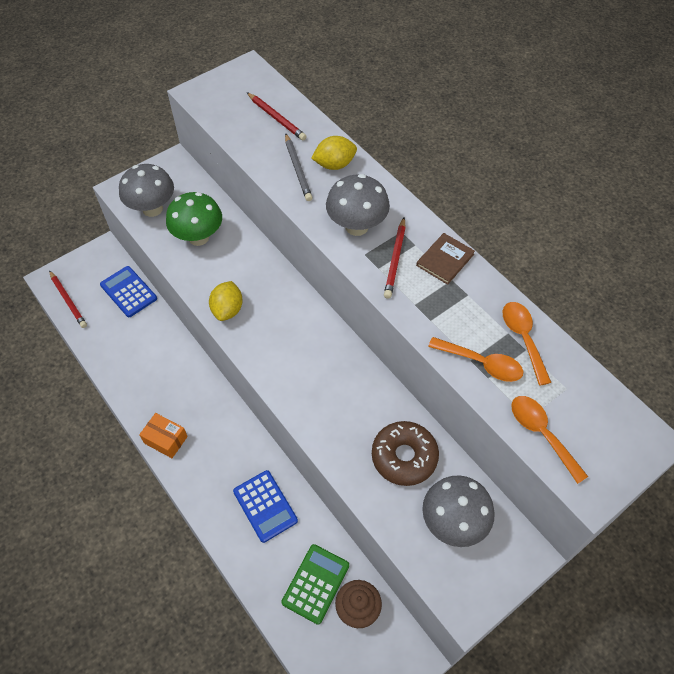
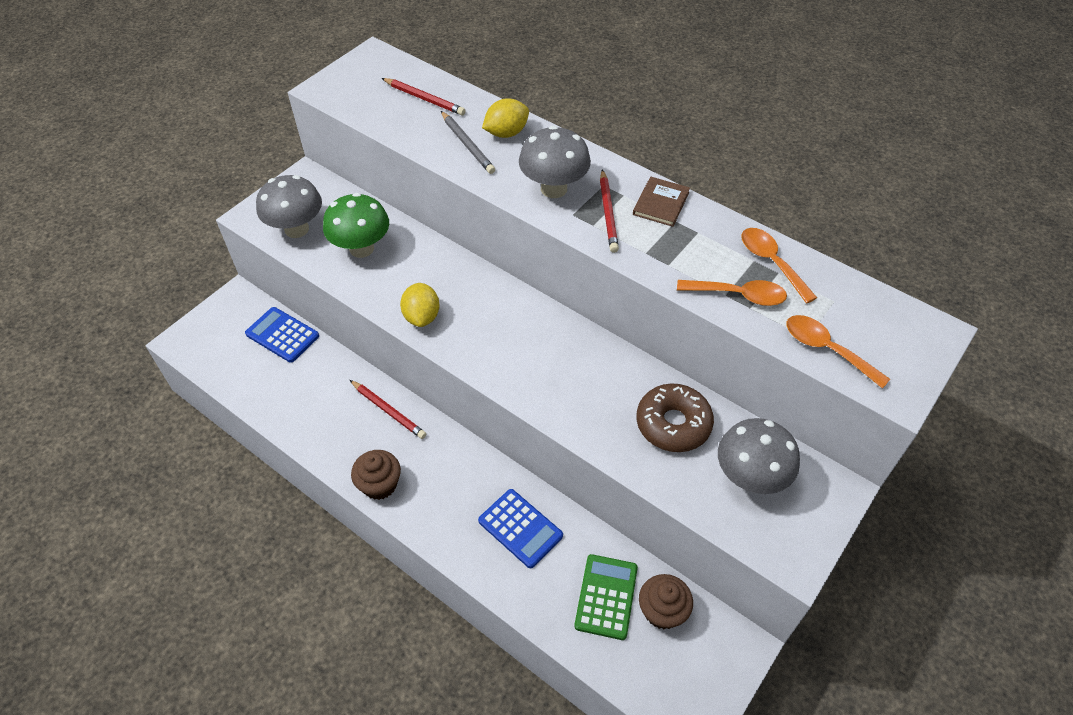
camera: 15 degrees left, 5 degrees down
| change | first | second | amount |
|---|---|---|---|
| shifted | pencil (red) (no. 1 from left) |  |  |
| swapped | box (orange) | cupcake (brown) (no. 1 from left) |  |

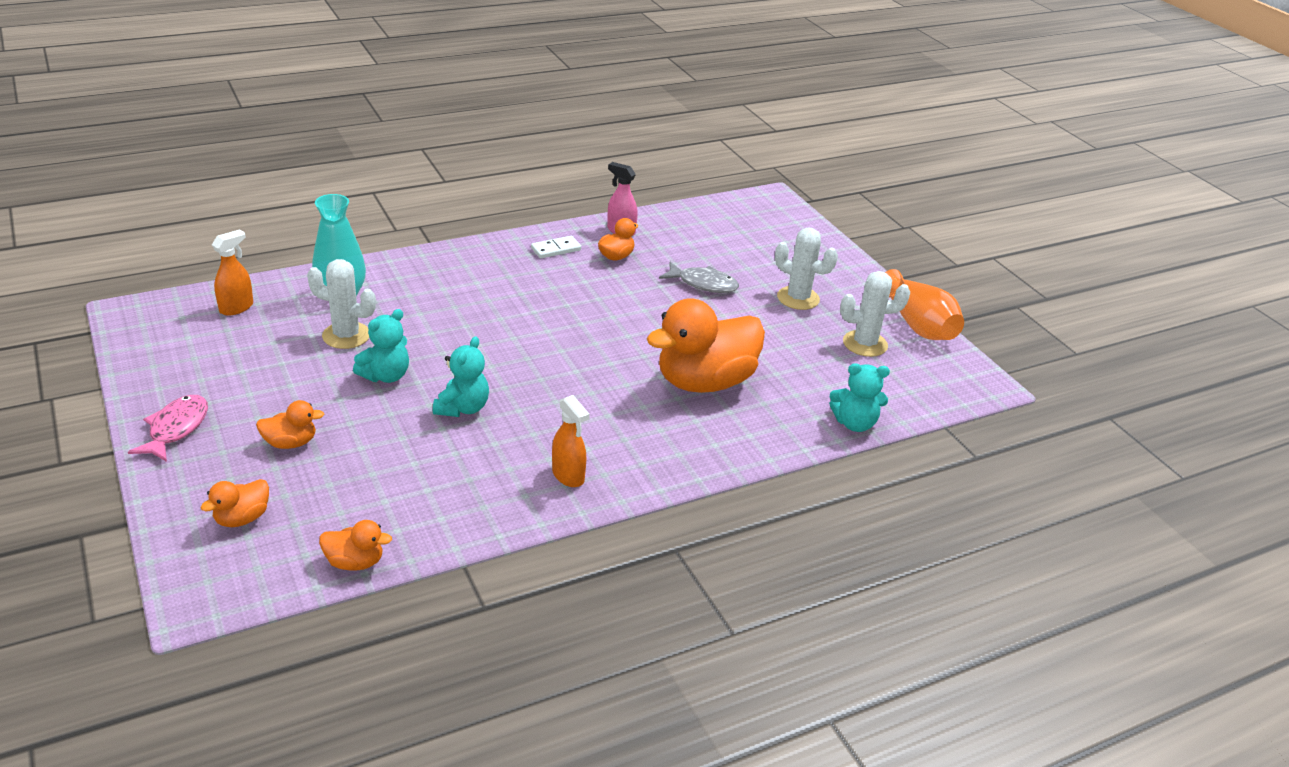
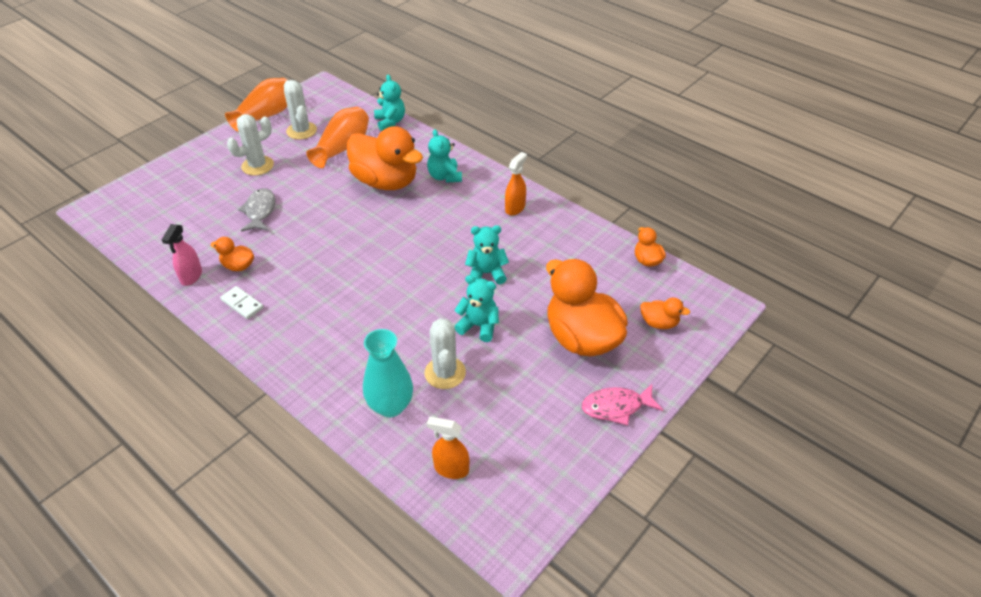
camera: 110 degrees left, 10 degrees up
| change | first | second | amount |
|---|---|---|---|
| scaled | duck (orange) (no. 2 from left in the first image) | duck (orange) (no. 3 from left) | x2.26 |
| rotated | cactus (white) (no. 2 from left in the first image) | cactus (white) (no. 1 from left) | 45 degrees clockwise |
| new |  | vase (orange) (no. 2 from left) |  |
| new |  | teddy bear (turquoise) (no. 2 from left) |  |

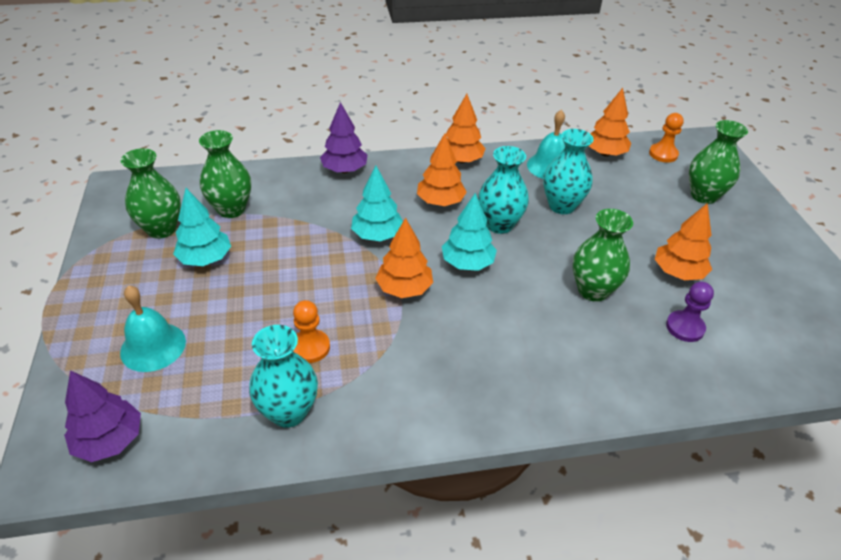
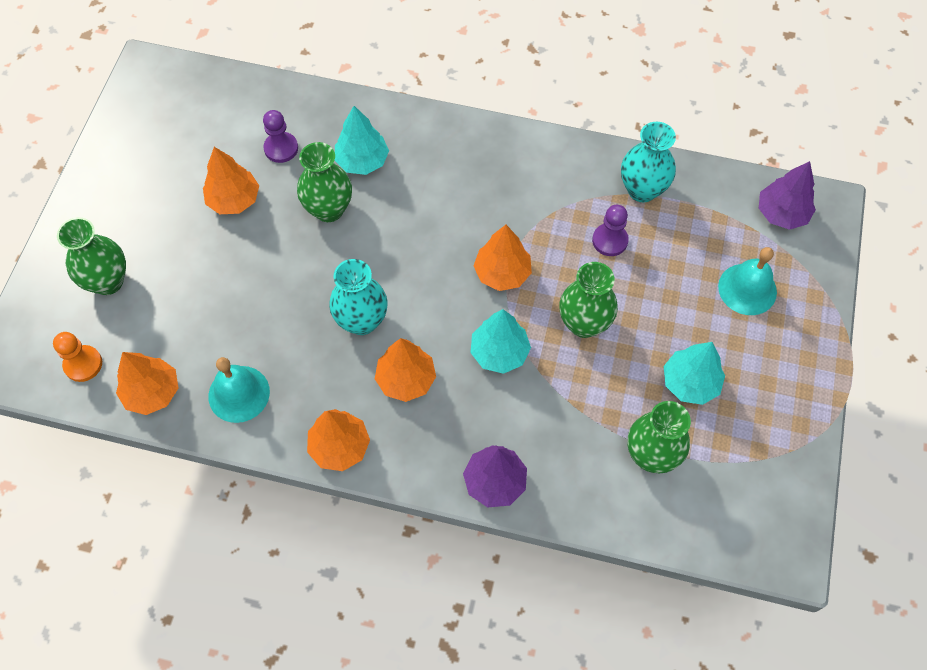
camera: 155 degrees left, 20 degrees up
| change | first | second | amount |
|---|---|---|---|
| shifted | vase (green) (no. 1 from left in the first image) | vase (green) (no. 3 from left) |  |
| repainted | pawn (orange) (no. 1 from left) | pawn (purple) (no. 2 from left) |  |
| shifted | tree (turquoise) (no. 3 from left in the first image) | tree (turquoise) (no. 1 from left) |  |
| gone | vase (turquoise) (no. 3 from left) |  |  |

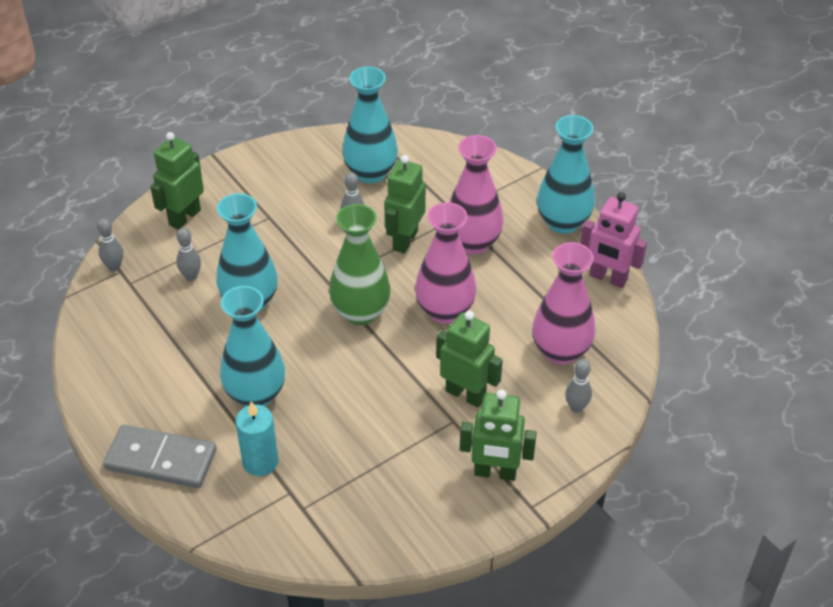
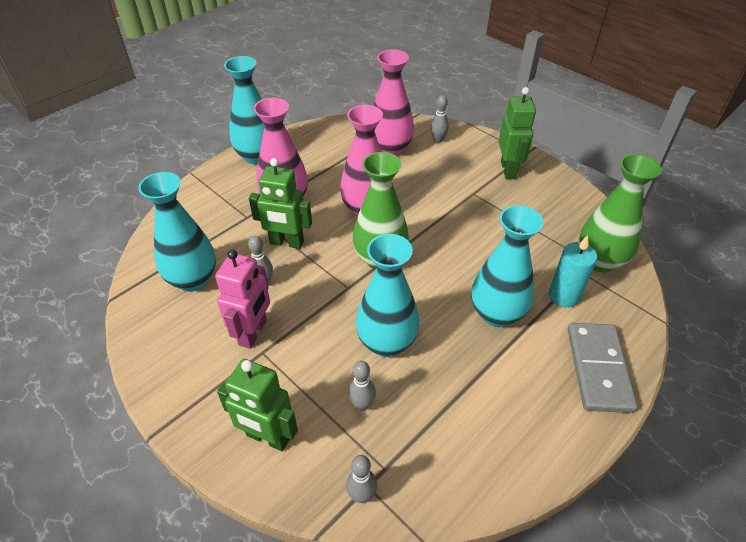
camera: 100 degrees left, 0 degrees up
| change | first | second | amount |
|---|---|---|---|
| gone | robot (green) (no. 3 from left) |  |  |
| shifted | robot (pink) |  |  |
| new |  | vase (green) (no. 2 from left) |  |

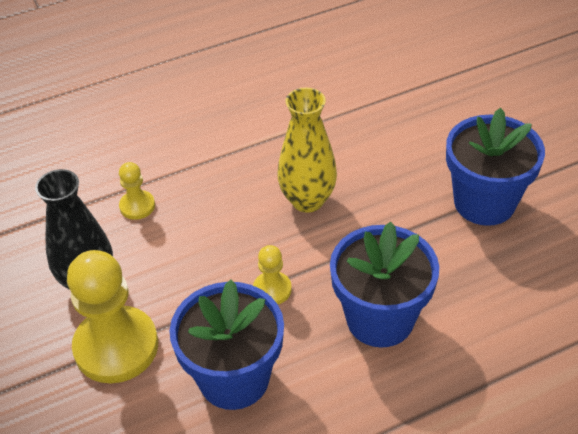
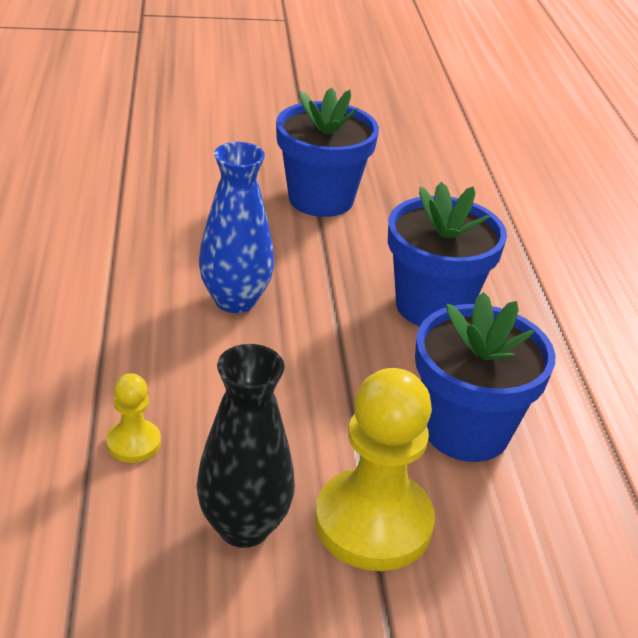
camera: 75 degrees left, 10 degrees down
| change | first | second | amount |
|---|---|---|---|
| gone | pawn (yellow) (no. 3 from left) |  |  |
| repainted | vase (yellow) | vase (blue) |  |

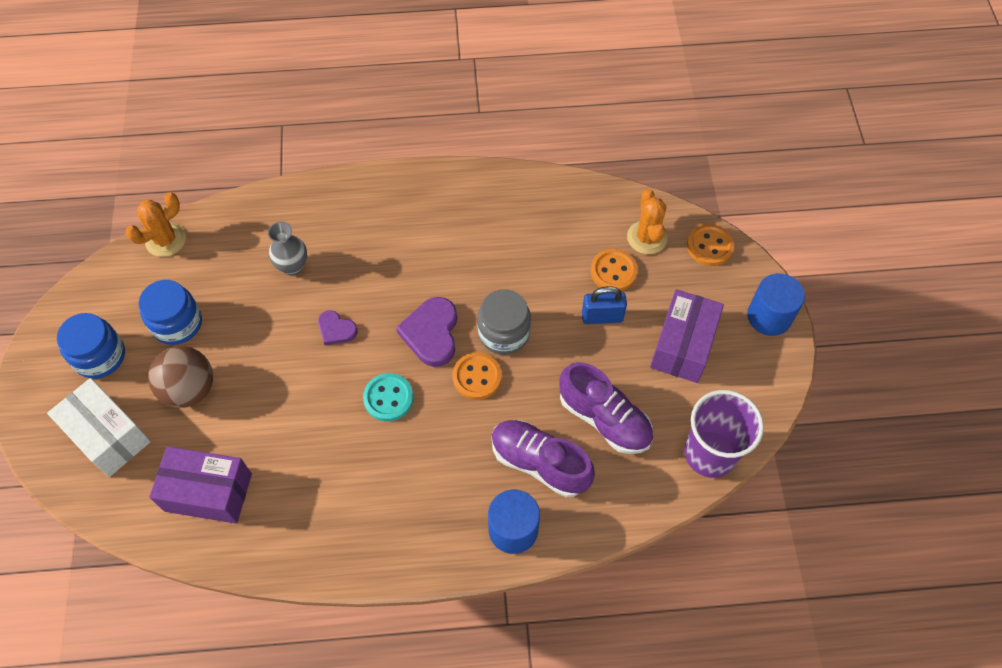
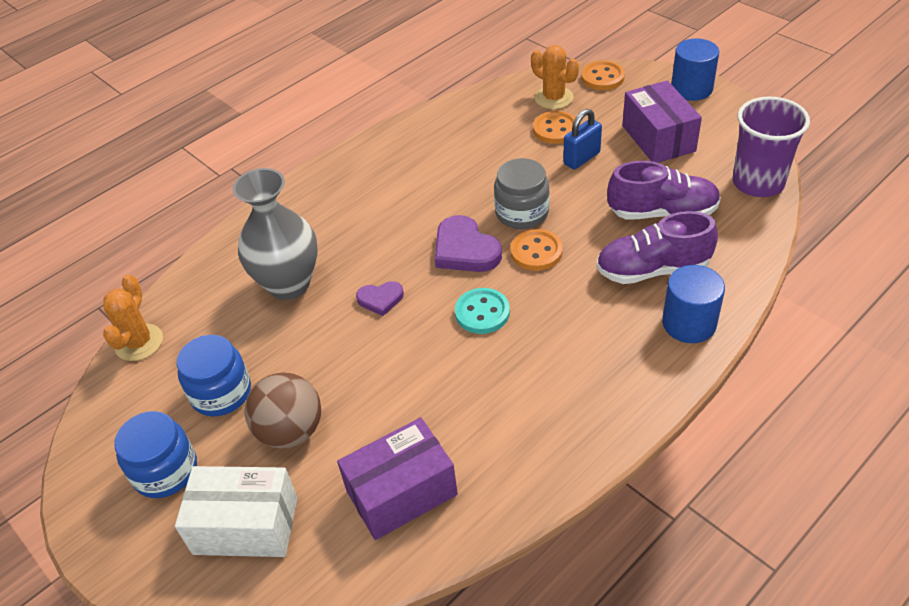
camera: 35 degrees left, 15 degrees down
| change | first | second | amount |
|---|---|---|---|
| scaled | vase (grey) |  | x1.82 |

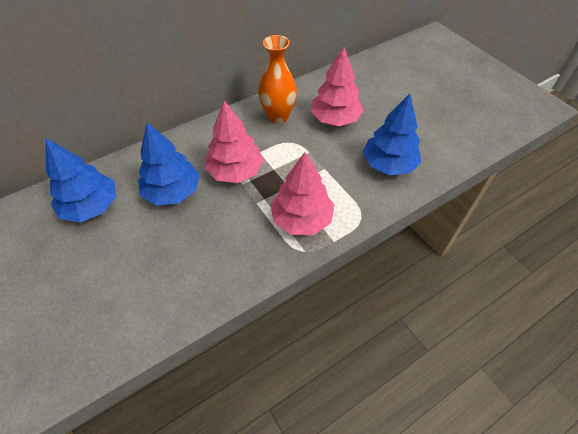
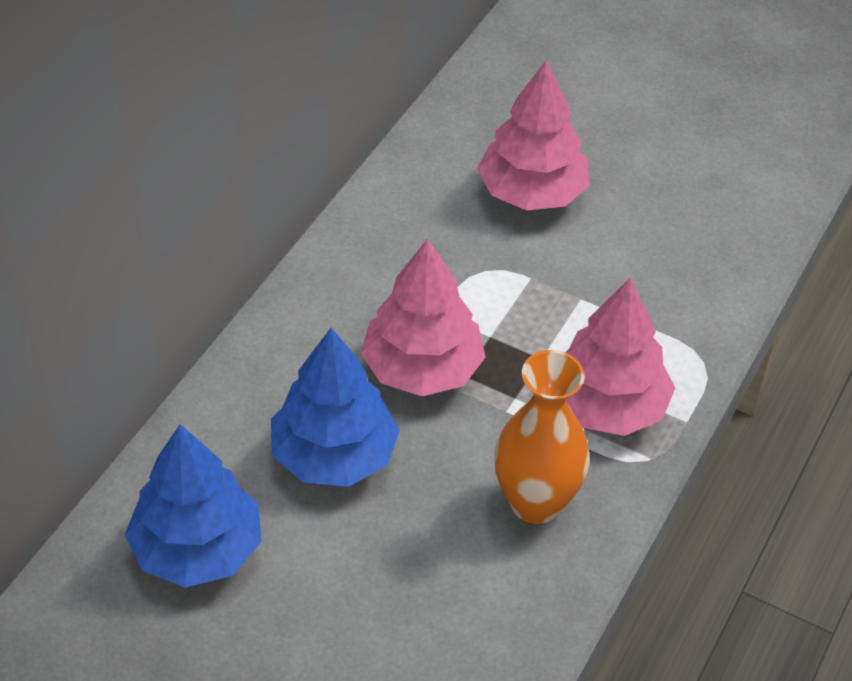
camera: 30 degrees left, 5 degrees down
| change | first | second | amount |
|---|---|---|---|
| shifted | vase (orange) |  |  |
| gone | tree (blue) (no. 3 from left) |  |  |

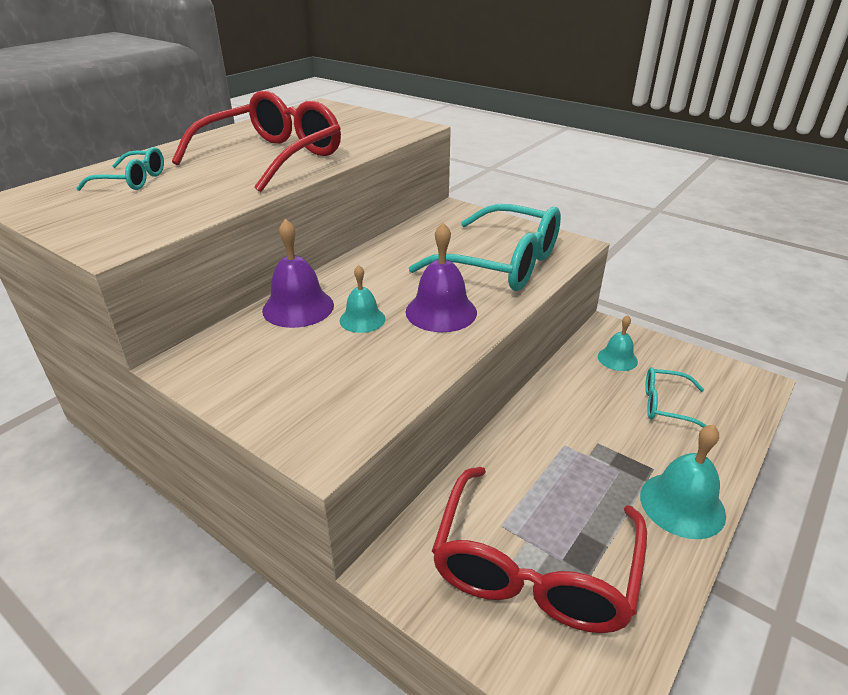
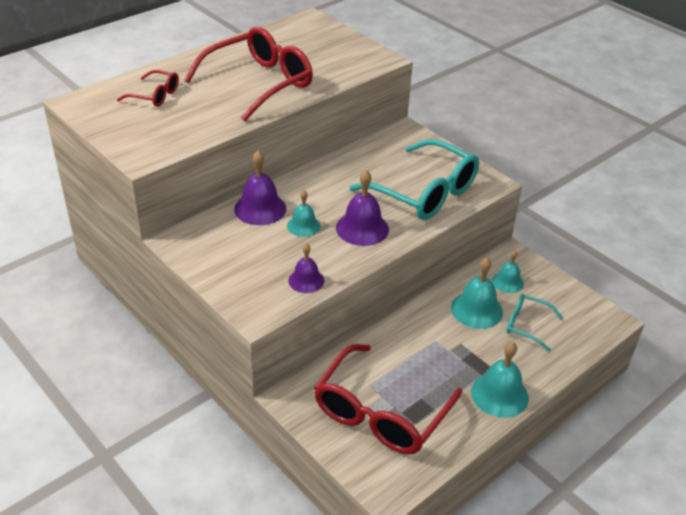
camera: 10 degrees right, 5 degrees up
| change | first | second | amount |
|---|---|---|---|
| repainted | glasses (turquoise) (no. 1 from left) | glasses (red) (no. 1 from left) |  |
| new |  | bell (purple) (no. 2 from left) |  |
| new |  | bell (turquoise) (no. 2 from left) |  |

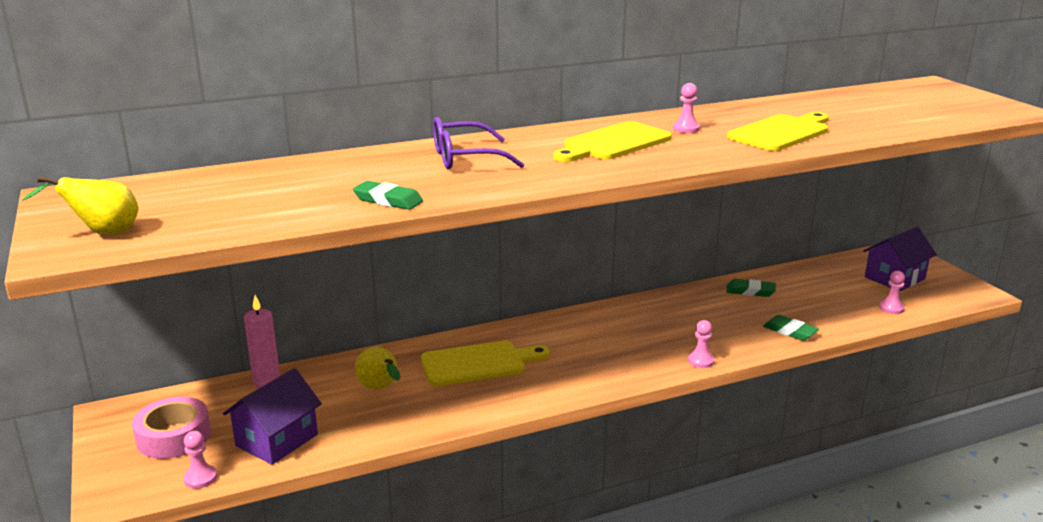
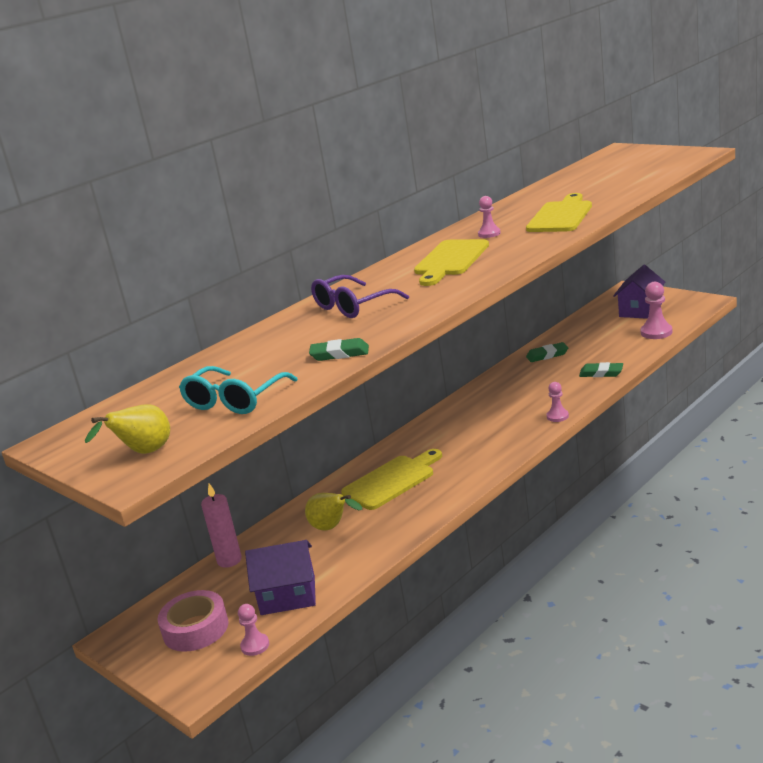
camera: 20 degrees left, 0 degrees up
| change | first | second | amount |
|---|---|---|---|
| rotated | house (purple) (no. 1 from left) |  | 75 degrees clockwise |
| scaled | pawn (pink) (no. 4 from left) |  | x1.60 |
| new |  | glasses (turquoise) |  |

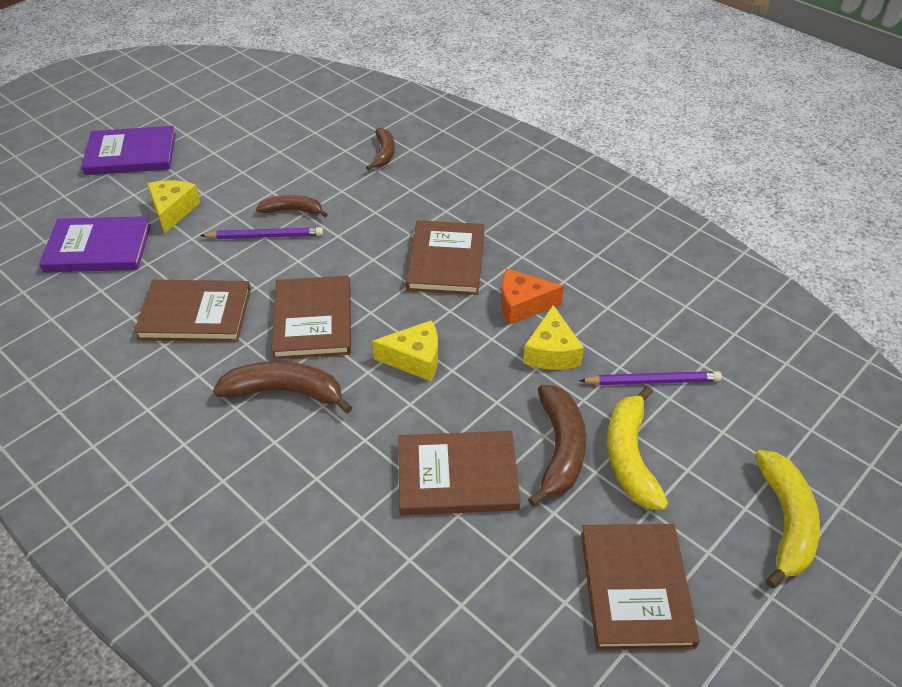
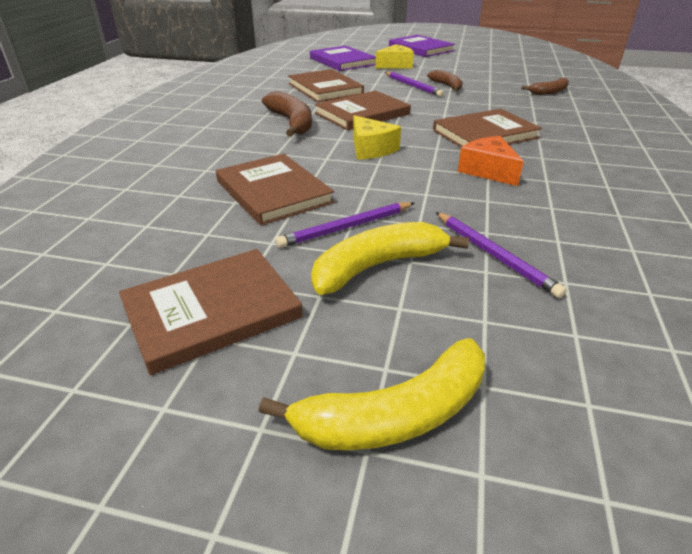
camera: 60 degrees right, 10 degrees down
| change | first | second | amount |
|---|---|---|---|
| gone | cheese (yellow) (no. 3 from left) |  |  |
| swapped | banana (brown) (no. 4 from left) | pencil (purple) (no. 1 from left) |  |

